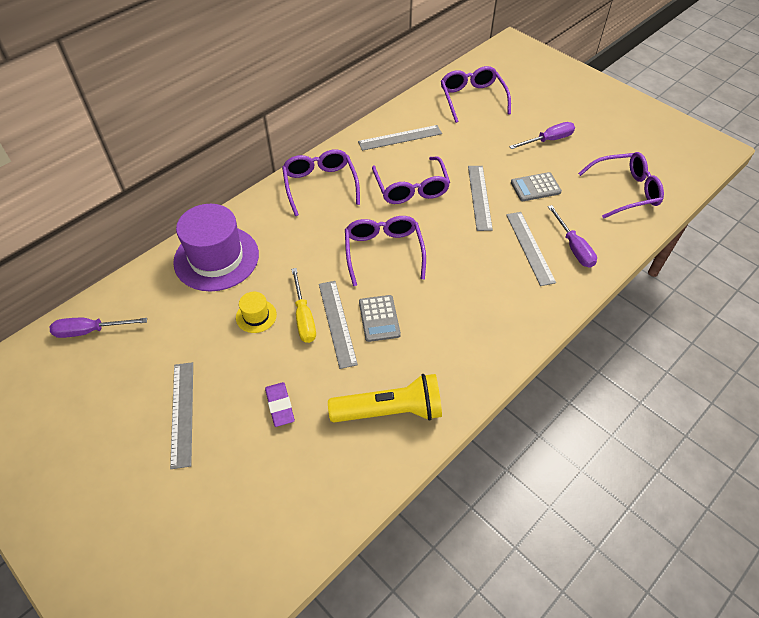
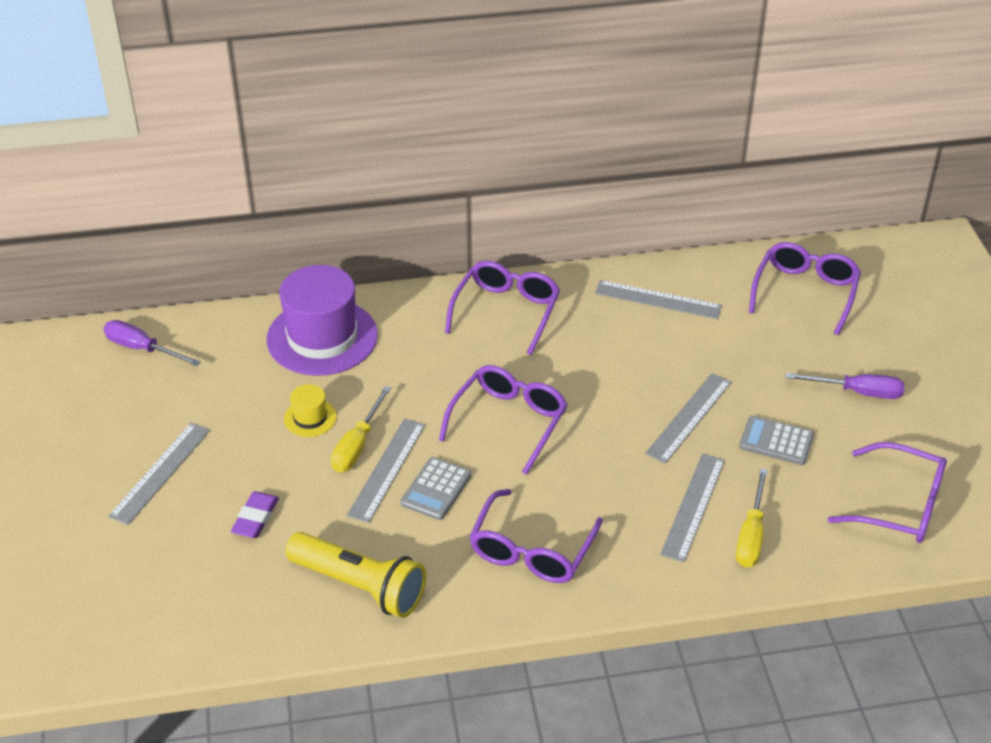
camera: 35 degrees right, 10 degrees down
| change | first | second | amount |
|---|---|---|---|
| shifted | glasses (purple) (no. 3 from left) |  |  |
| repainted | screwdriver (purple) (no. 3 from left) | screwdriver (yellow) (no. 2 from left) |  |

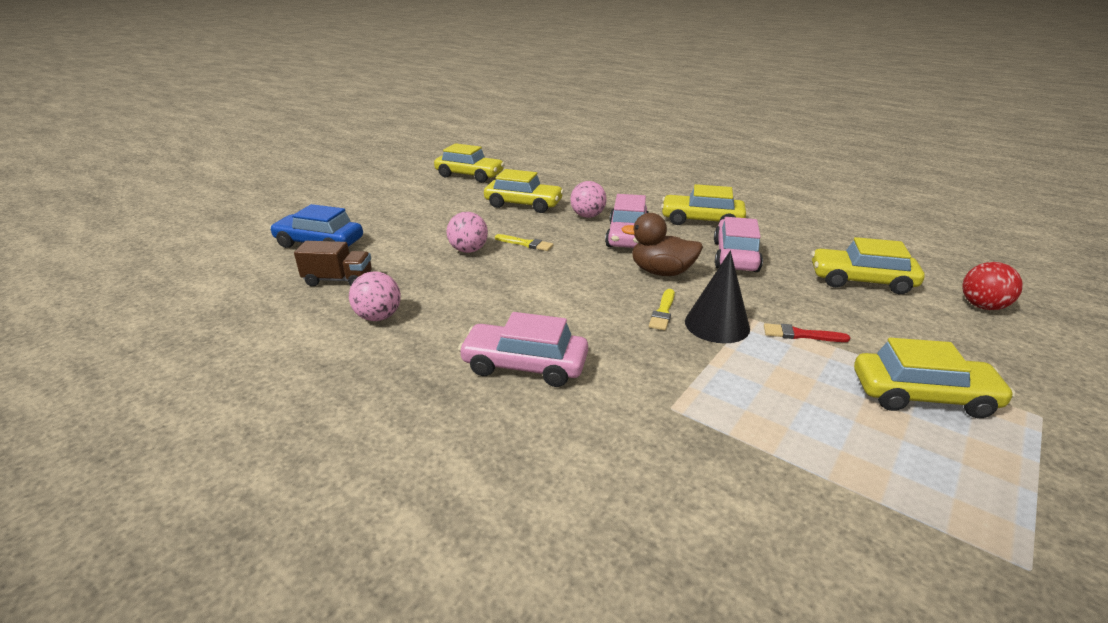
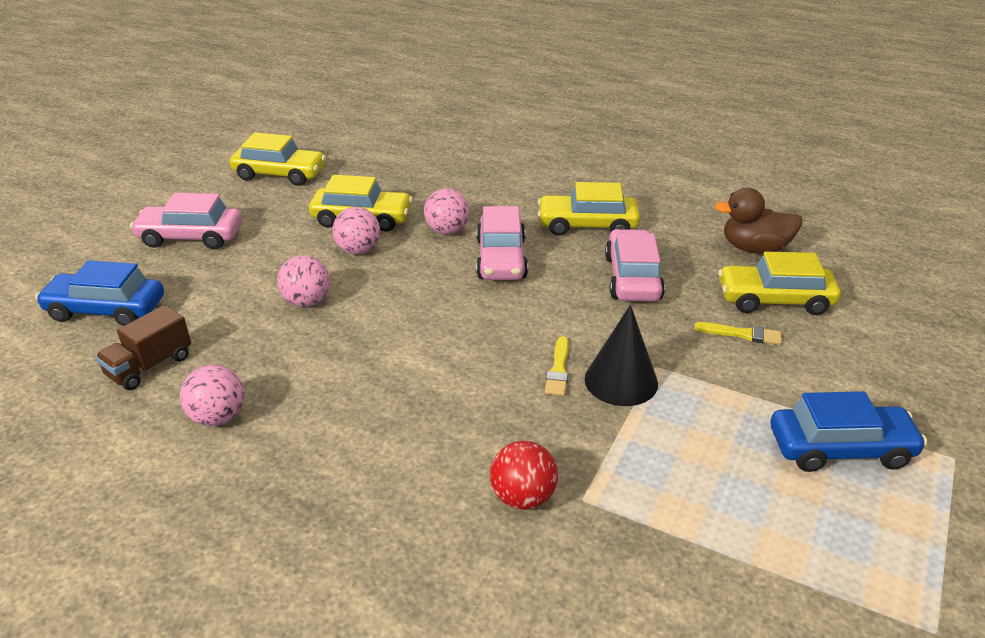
camera: 10 degrees left, 5 degrees up
| change | first | second | amount |
|---|---|---|---|
| rotated | truck (brown) |  | 135 degrees clockwise |
| shifted | car (pink) (no. 1 from left) |  |  |
| shifted | brush (yellow) (no. 1 from left in the first image) | brush (yellow) (no. 2 from left) |  |
| shifted | duck (brown) |  |  |
| gone | brush (red) |  |  |
| repainted | car (yellow) (no. 5 from left) | car (blue) (no. 2 from left) |  |
| shifted | ball (red) |  |  |
| new |  | ball (pink) (no. 3 from left) |  |

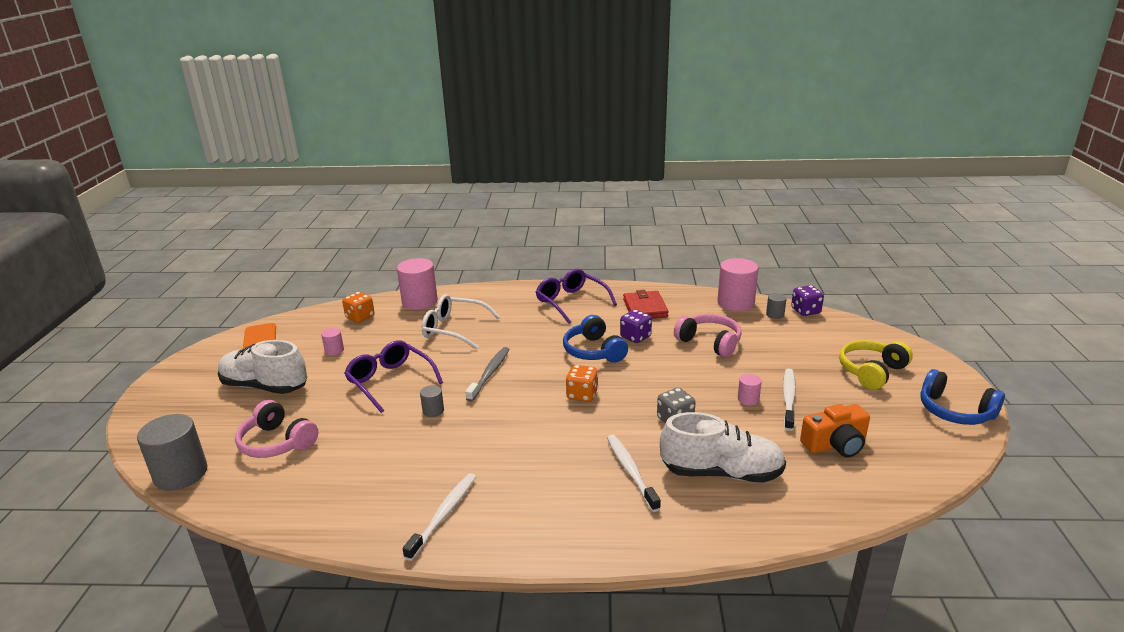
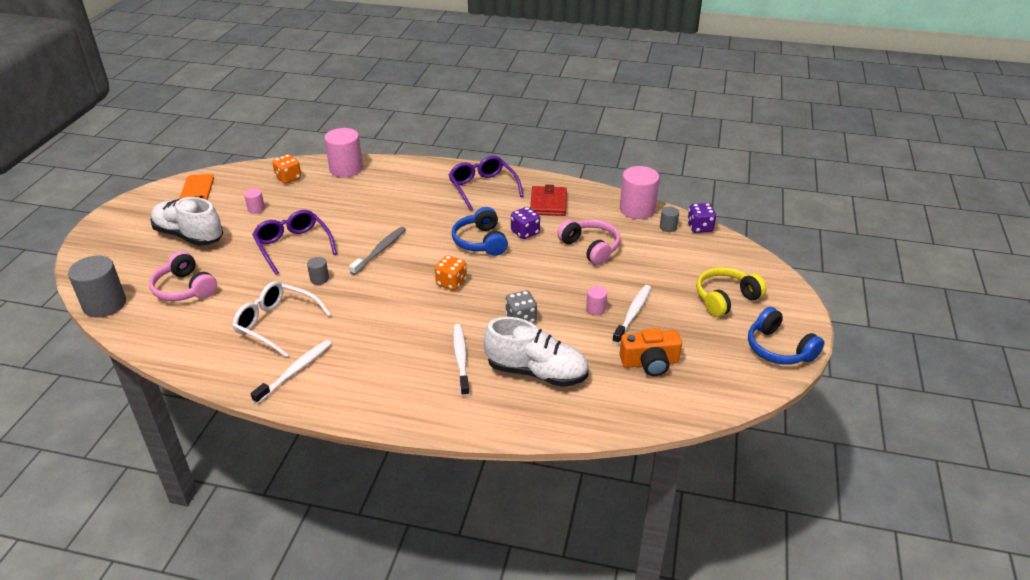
camera: 10 degrees right, 10 degrees up
| change | first | second | amount |
|---|---|---|---|
| shifted | glasses (white) |  |  |

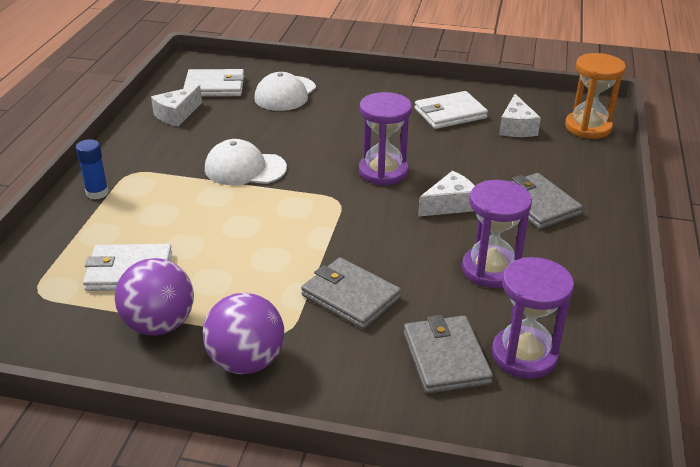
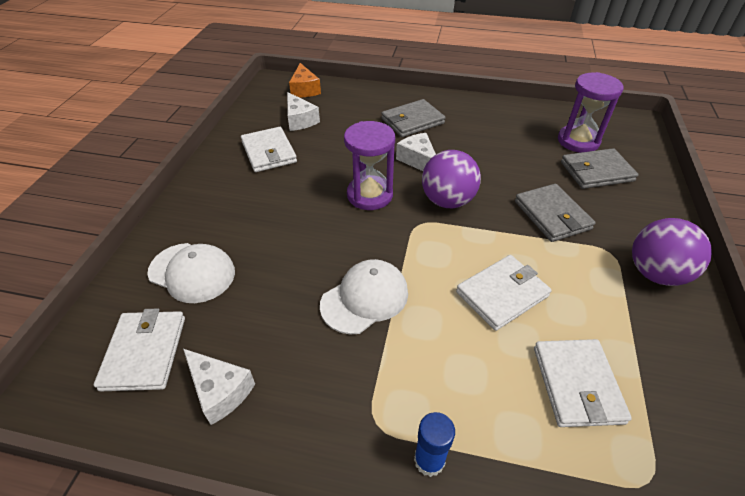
camera: 90 degrees left, 10 degrees up
| change | first | second | amount |
|---|---|---|---|
| shifted | ball (purple) (no. 1 from left) |  |  |
| rotated | cap (white) (no. 1 from left in the first image) | cap (white) (no. 2 from left) | 135 degrees counterclockwise |
| rotated | wallet (grey) (no. 1 from left in the first image) | wallet (grey) (no. 2 from left) | 60 degrees counterclockwise |
| gone | hourglass (purple) (no. 2 from left) |  |  |
| rotated | cheese (white) (no. 3 from left in the first image) | cheese (white) (no. 2 from left) | 60 degrees clockwise |
| swapped | hourglass (orange) | cheese (orange) |  |
| new |  | wallet (white) (no. 3 from left) |  |

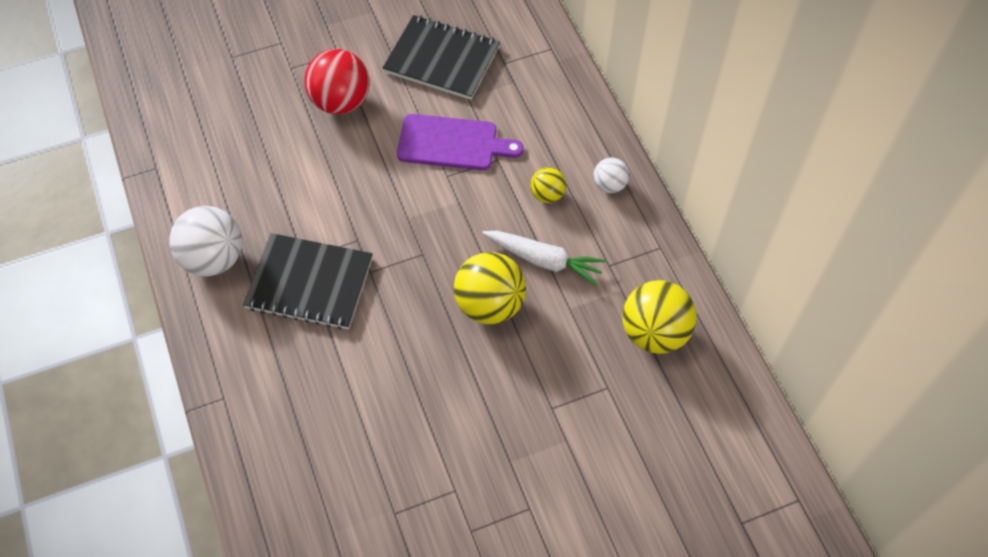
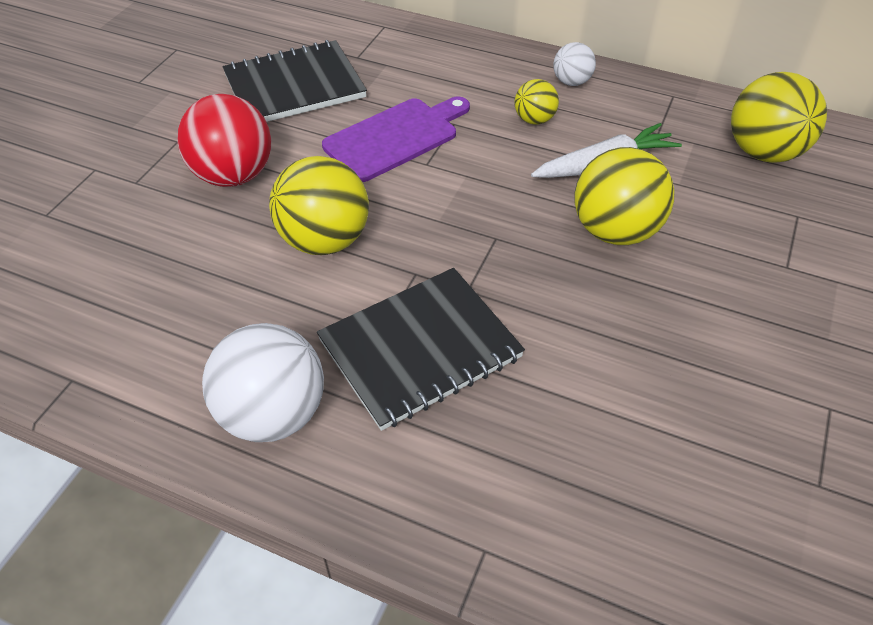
camera: 45 degrees left, 10 degrees down
| change | first | second | amount |
|---|---|---|---|
| new |  | ball (yellow) (no. 1 from left) |  |

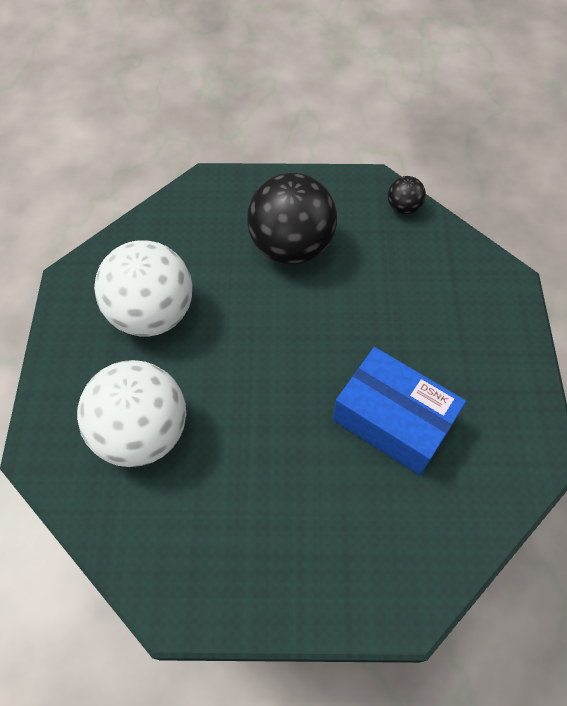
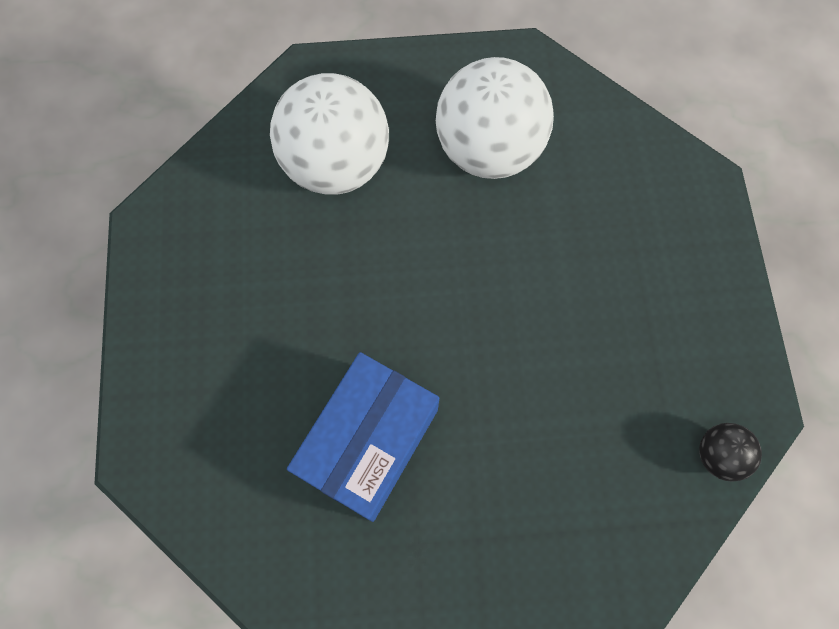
camera: 85 degrees right, 10 degrees up
| change | first | second | amount |
|---|---|---|---|
| gone | ball (black) (no. 1 from left) |  |  |

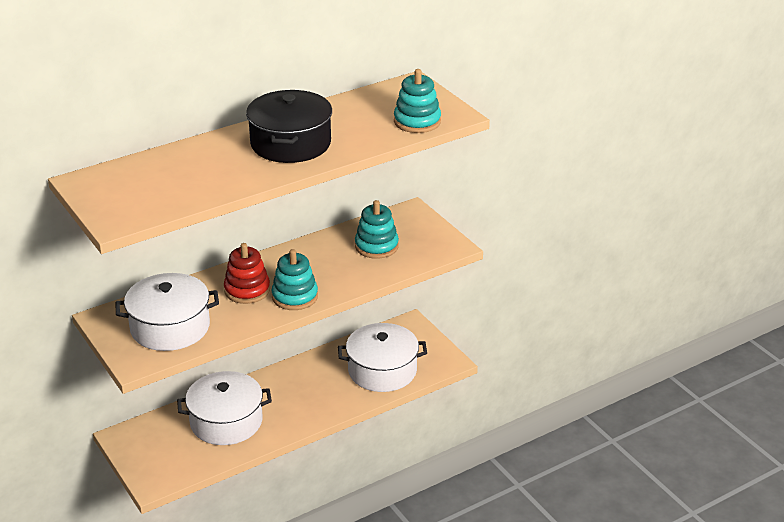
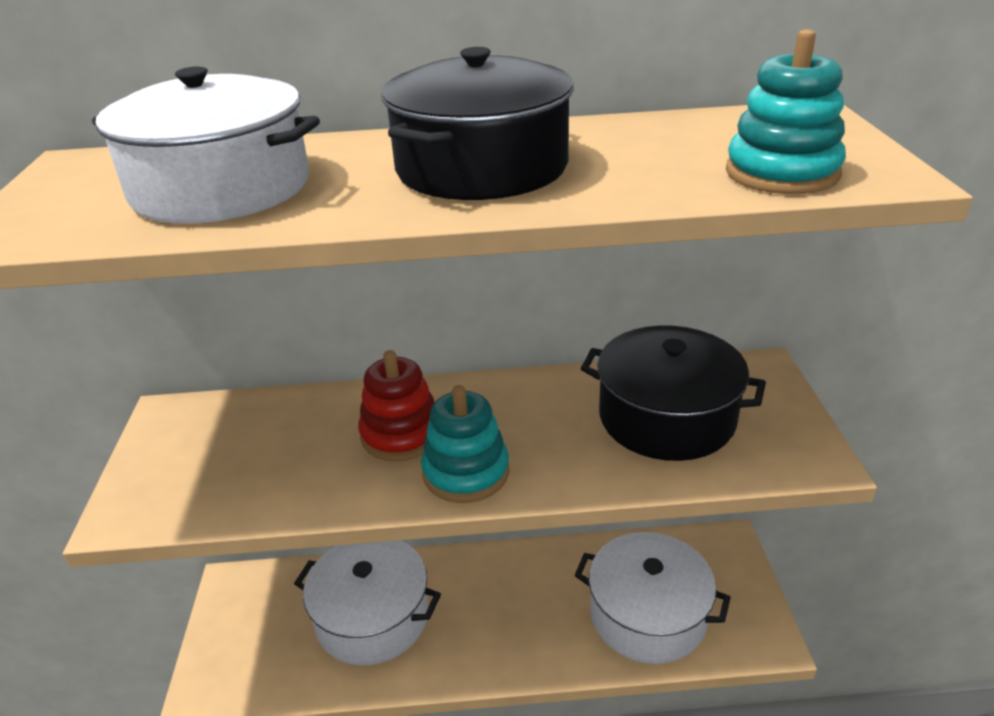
camera: 30 degrees right, 0 degrees up
| change | first | second | amount |
|---|---|---|---|
| shifted | pot (white) (no. 1 from left) |  |  |
| swapped | stacking toy (turquoise) (no. 2 from left) | pot (black) (no. 2 from left) |  |

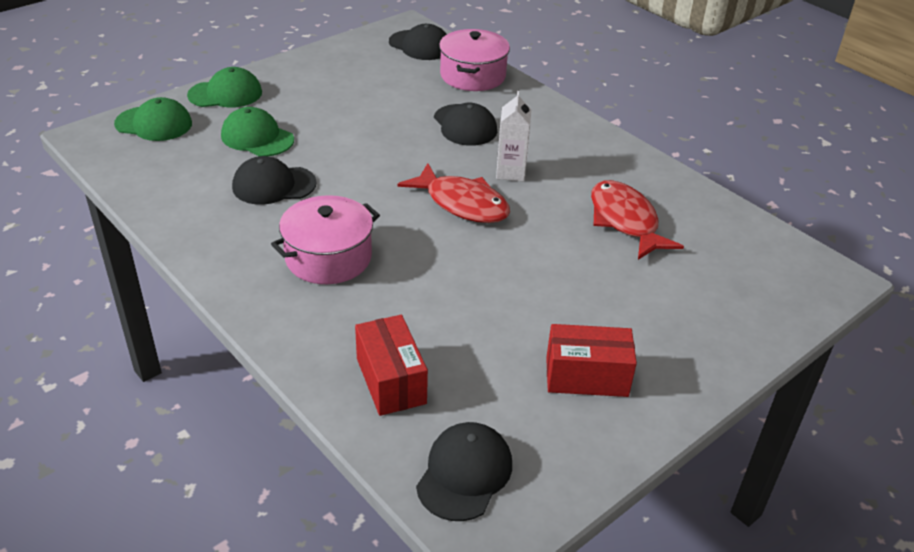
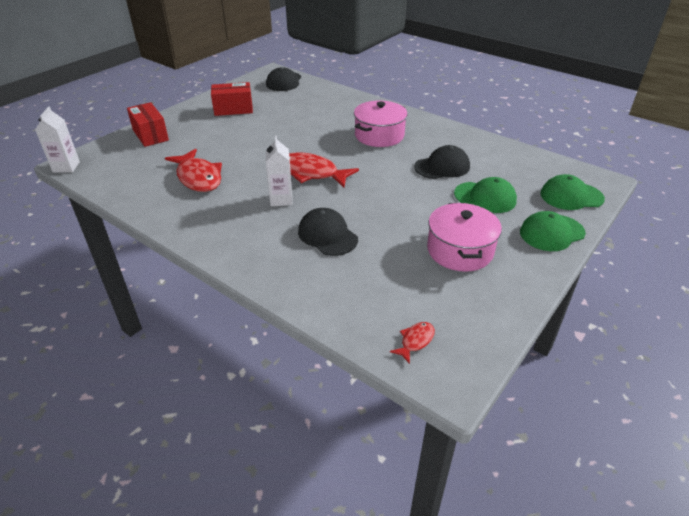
camera: 170 degrees right, 0 degrees up
| change | first | second | amount |
|---|---|---|---|
| shifted | box (red) (no. 1 from left) |  |  |
| swapped | cap (black) (no. 2 from left) | fish (red) (no. 3 from left) |  |
| shifted | pot (pink) (no. 2 from left) |  |  |
| new |  | carton (white) (no. 1 from left) |  |

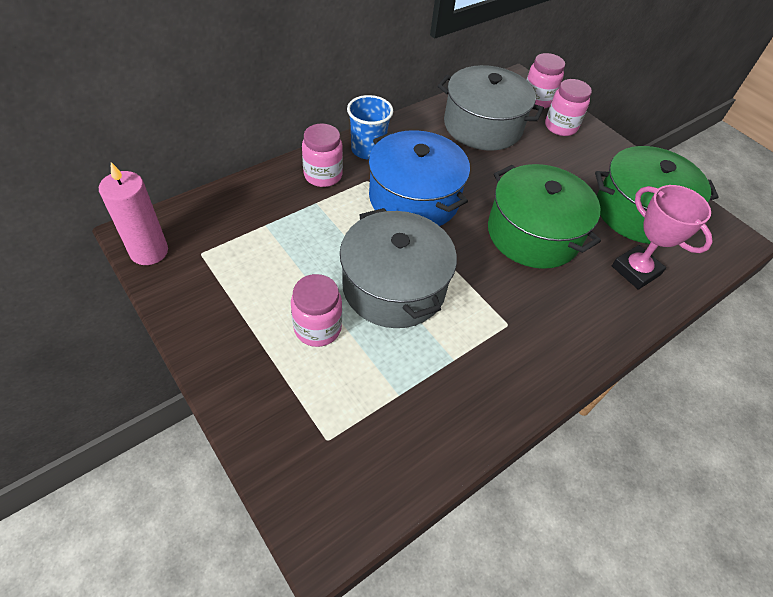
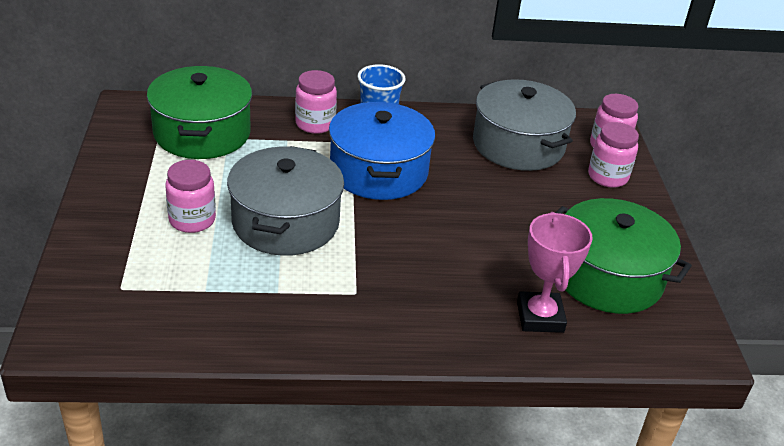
camera: 35 degrees right, 15 degrees down
| change | first | second | amount |
|---|---|---|---|
| gone | candle (pink) |  |  |
| shifted | pot (green) (no. 1 from left) |  |  |

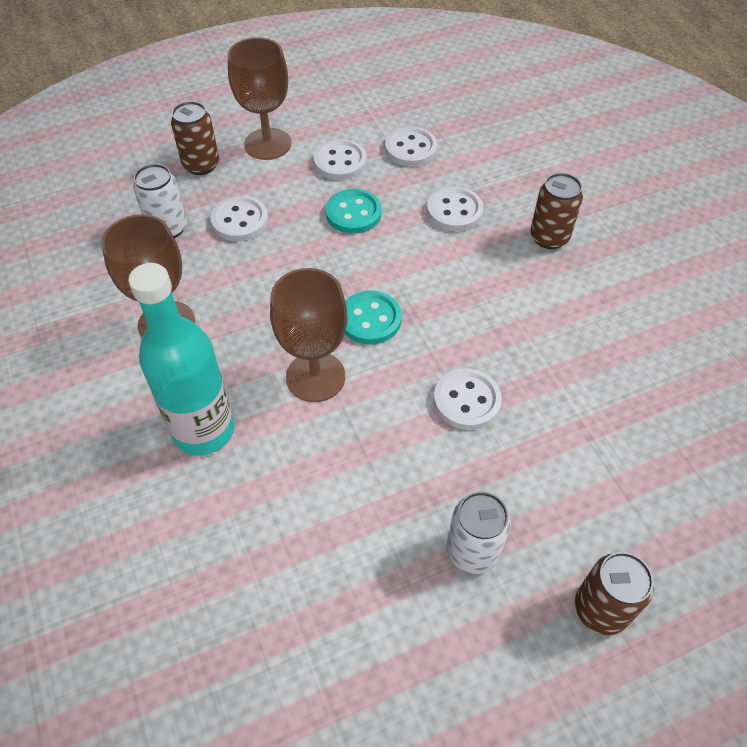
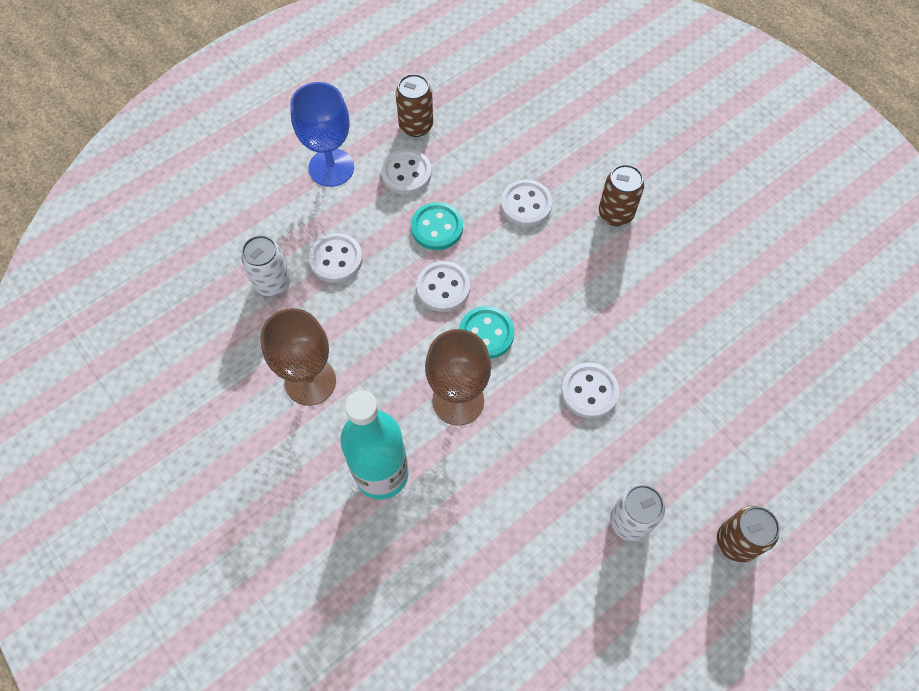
camera: 15 degrees left, 10 degrees up
| change | first | second | amount |
|---|---|---|---|
| shifted | can (brown) (no. 1 from left) |  |  |
| repainted | goblet (brown) (no. 2 from left) | goblet (blue) |  |
| shifted | button (white) (no. 3 from left) |  |  |

